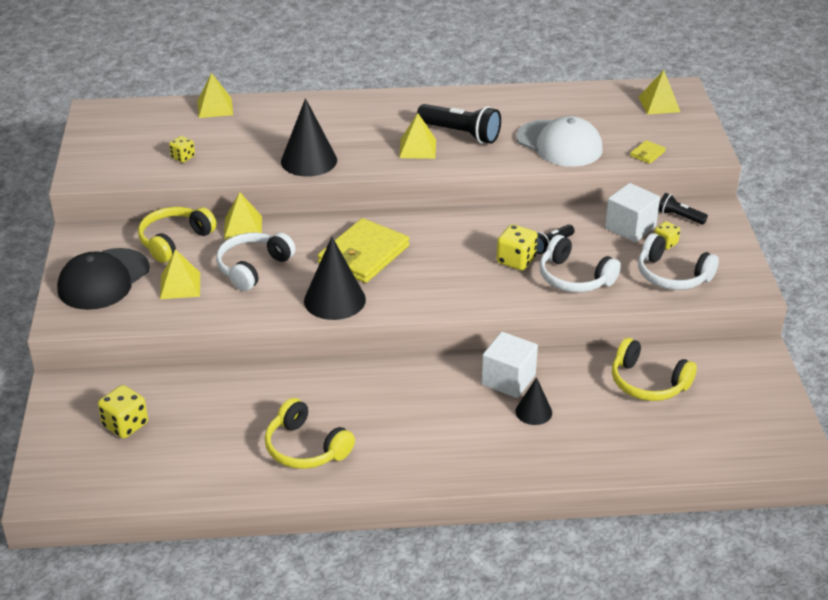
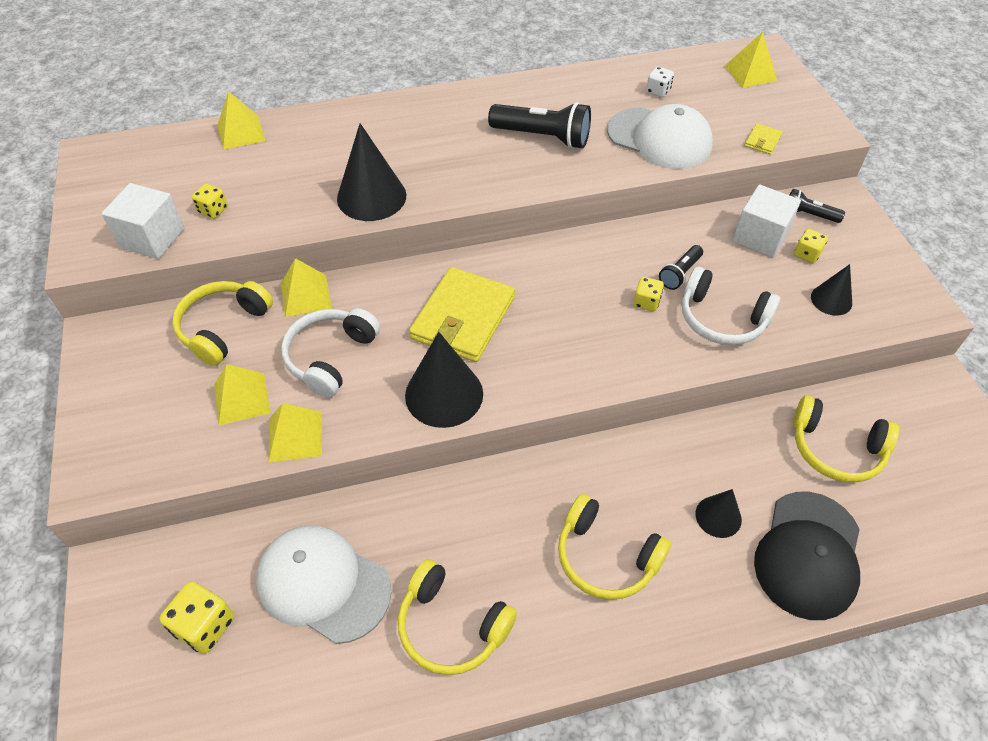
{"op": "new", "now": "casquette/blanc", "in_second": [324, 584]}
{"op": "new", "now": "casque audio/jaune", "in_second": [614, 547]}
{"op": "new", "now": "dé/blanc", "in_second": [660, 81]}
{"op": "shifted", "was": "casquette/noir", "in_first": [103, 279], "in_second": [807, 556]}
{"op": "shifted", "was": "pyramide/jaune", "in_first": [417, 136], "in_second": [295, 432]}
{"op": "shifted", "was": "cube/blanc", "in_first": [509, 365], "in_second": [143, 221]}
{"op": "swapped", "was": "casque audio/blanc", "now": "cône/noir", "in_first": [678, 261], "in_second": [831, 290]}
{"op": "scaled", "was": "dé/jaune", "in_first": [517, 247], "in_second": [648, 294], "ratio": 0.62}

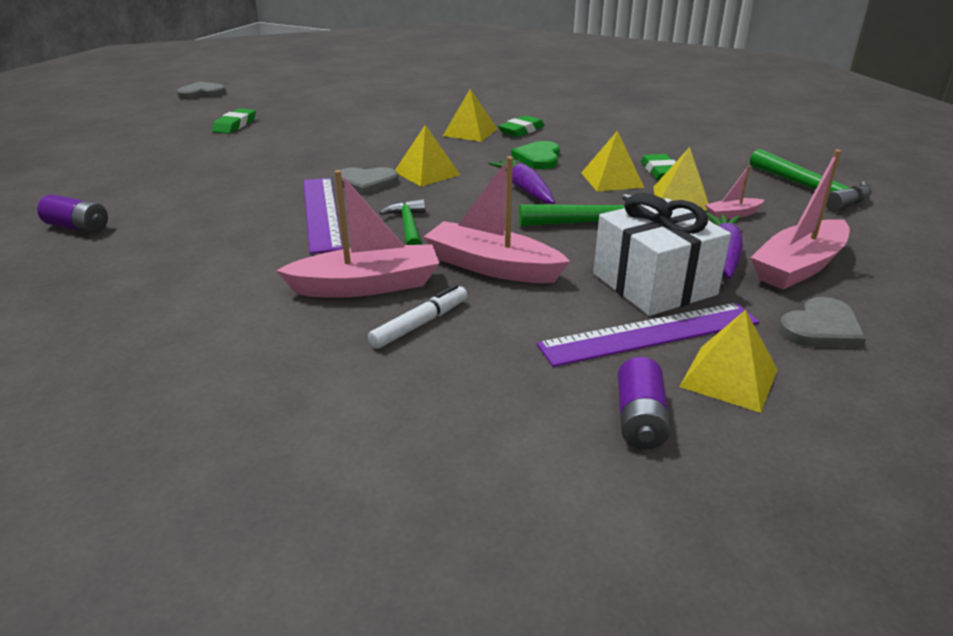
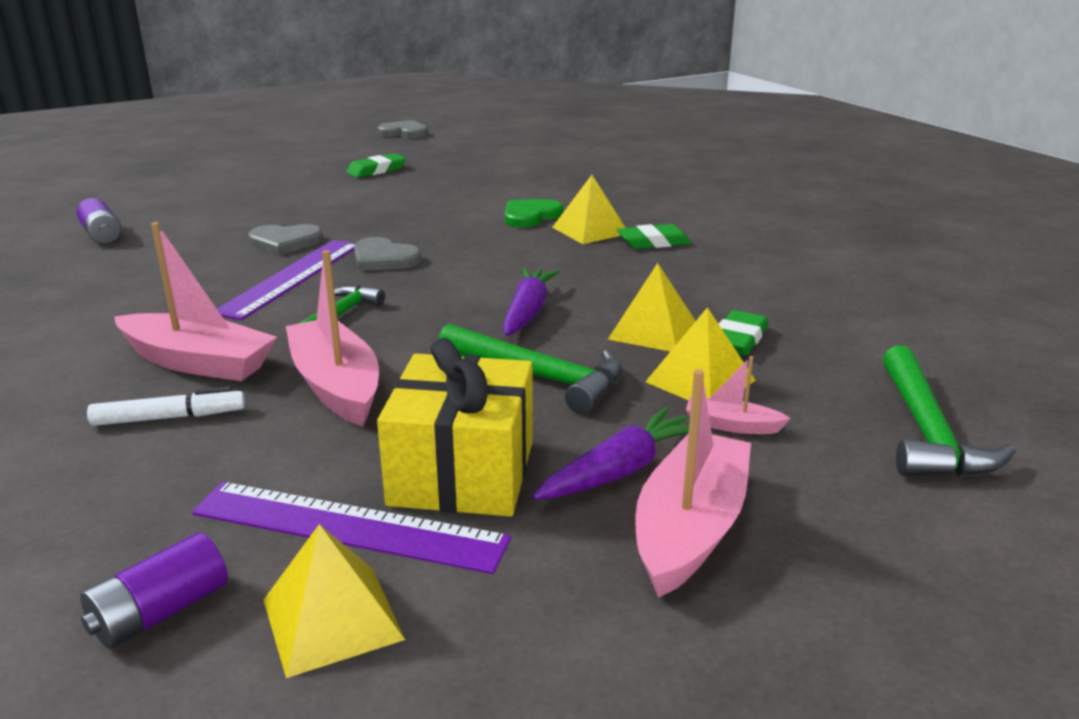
{"op": "gone", "was": "pyramide/jaune", "in_first": [427, 155]}
{"op": "shifted", "was": "cœur/vert", "in_first": [535, 155], "in_second": [534, 213]}
{"op": "shifted", "was": "cœur/gris", "in_first": [822, 322], "in_second": [286, 239]}
{"op": "repainted", "was": "cadeau/blanc", "now": "cadeau/jaune", "in_first": [662, 254], "in_second": [455, 427]}
{"op": "rotated", "was": "bateau/rose", "in_first": [800, 219], "in_second": [693, 483], "clockwise": 120}

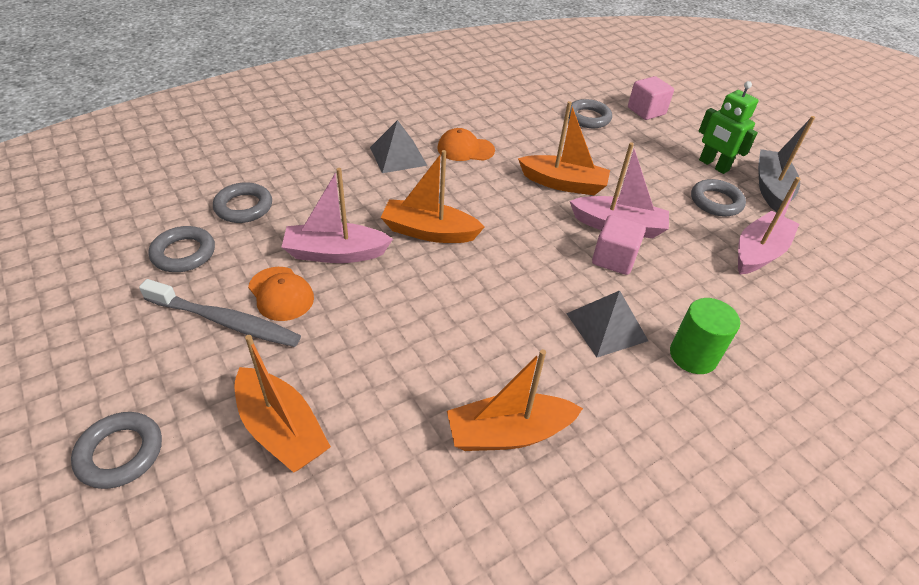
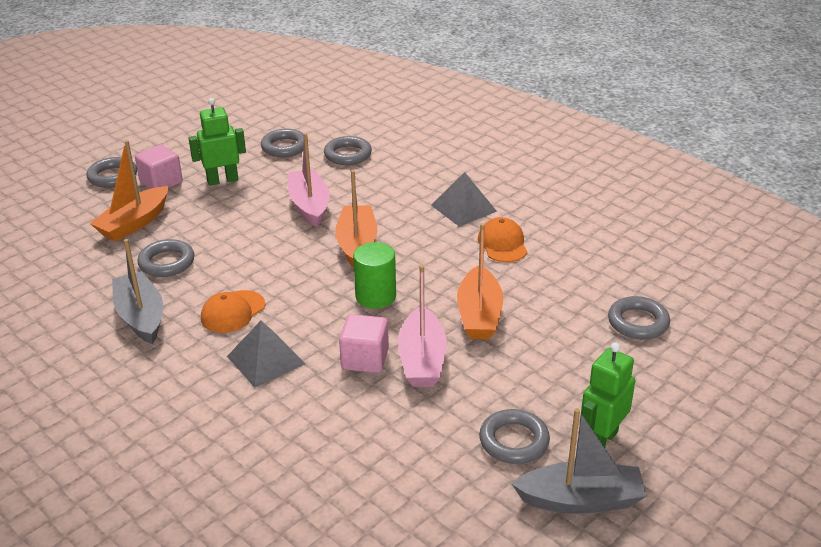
{"op": "gone", "was": "bateau/rose", "in_first": [769, 225]}
{"op": "new", "now": "anneau/gris", "in_second": [166, 258]}
{"op": "shifted", "was": "casquette/orange", "in_first": [281, 294], "in_second": [233, 311]}
{"op": "shifted", "was": "cube/rose", "in_first": [651, 98], "in_second": [159, 167]}
{"op": "shifted", "was": "cylindre/vert", "in_first": [705, 336], "in_second": [374, 275]}
{"op": "swapped", "was": "brosse à dents/gris", "now": "robot/vert", "in_first": [220, 313], "in_second": [217, 142]}
{"op": "repainted", "was": "bateau/orange", "now": "bateau/gris", "in_first": [515, 400], "in_second": [137, 291]}

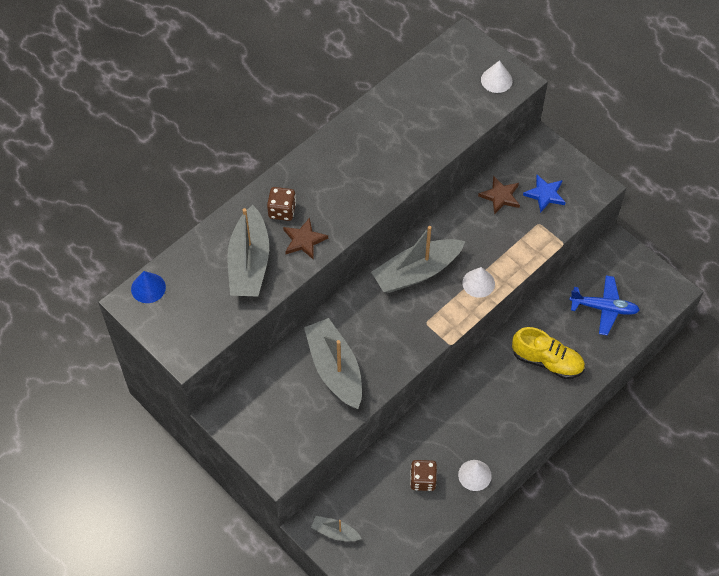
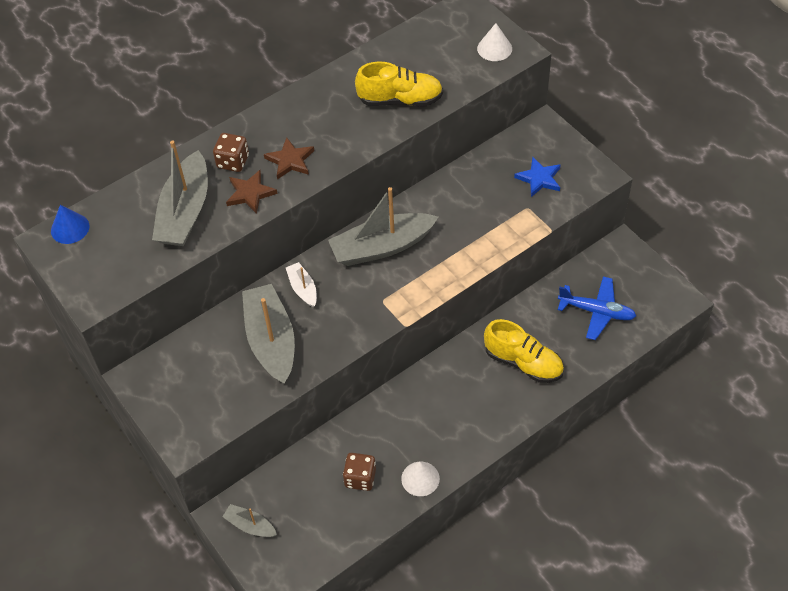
{"op": "gone", "was": "cône/blanc", "in_first": [478, 282]}
{"op": "new", "now": "bateau/blanc", "in_second": [301, 285]}
{"op": "new", "now": "chaussure/jaune", "in_second": [399, 84]}
{"op": "shifted", "was": "étoile/marron", "in_first": [499, 195], "in_second": [289, 158]}

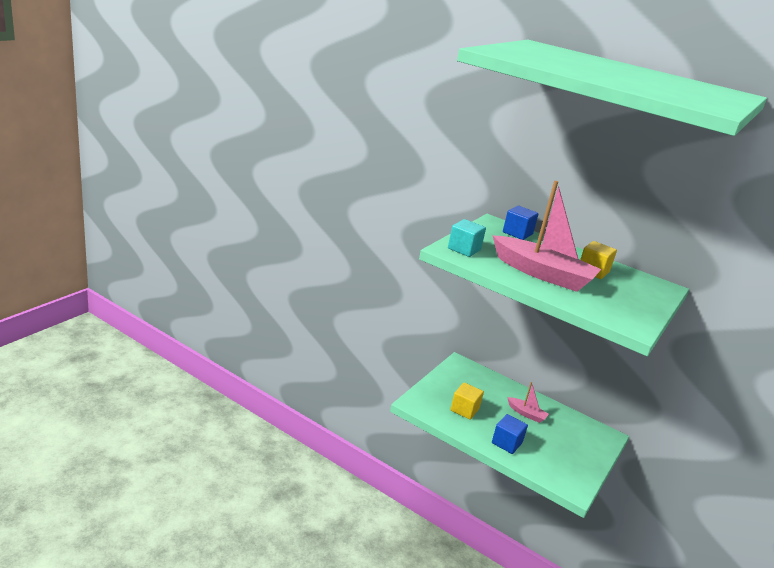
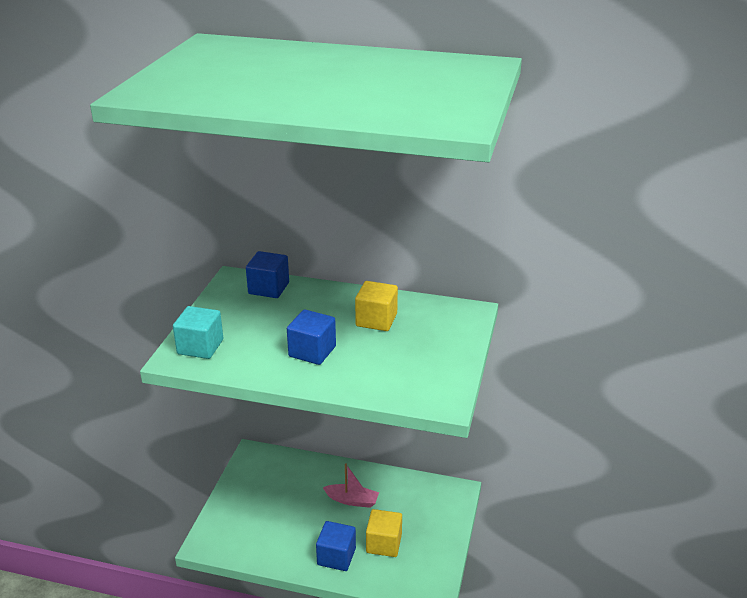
{"op": "shifted", "was": "cube/jaune", "in_first": [467, 401], "in_second": [384, 533]}
{"op": "swapped", "was": "bateau/rose", "now": "cube/bleu", "in_first": [546, 236], "in_second": [311, 337]}

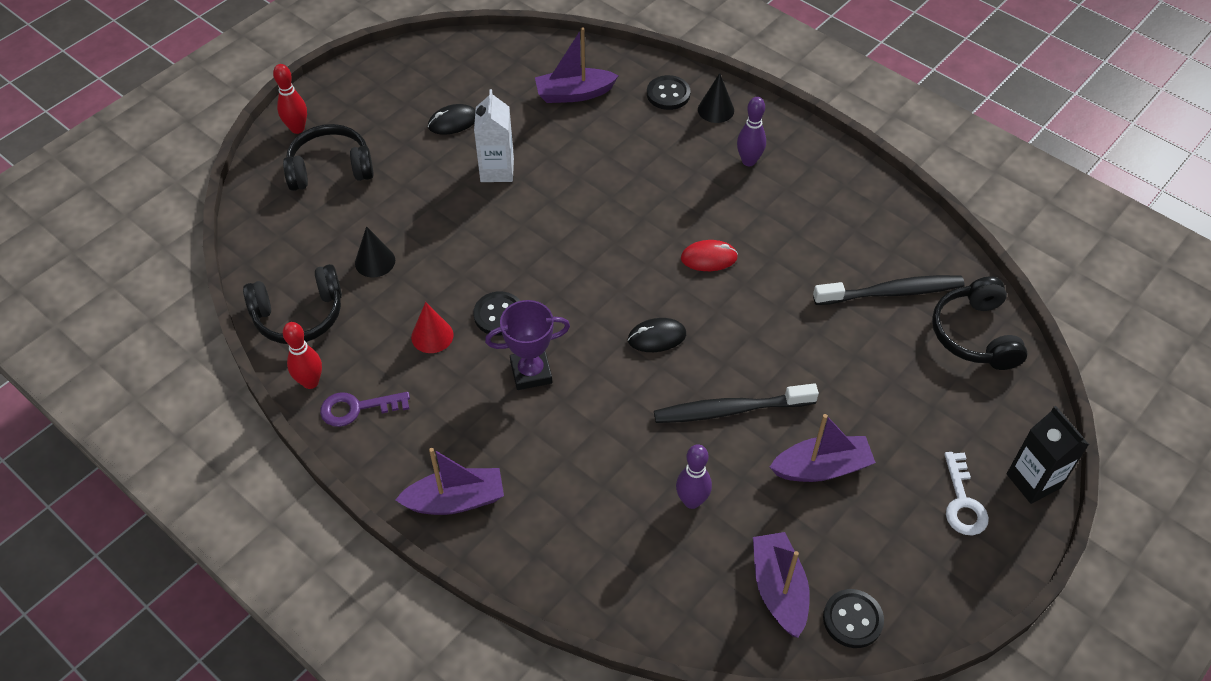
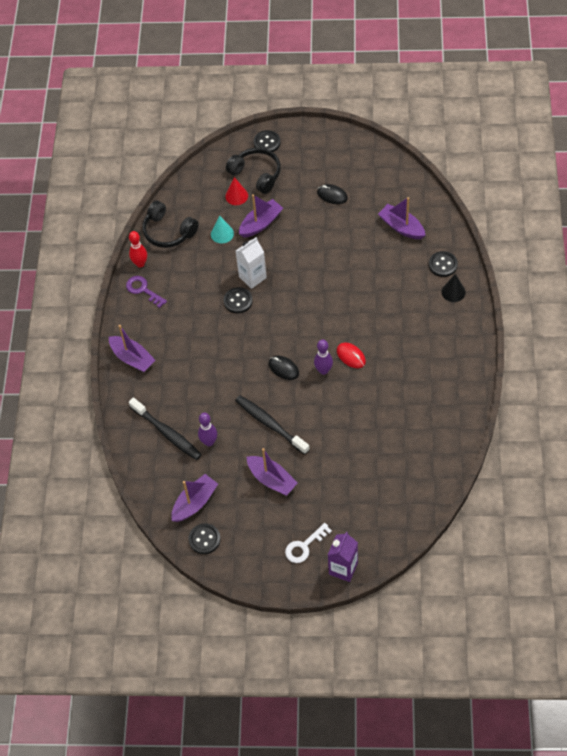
{"op": "gone", "was": "trophée/violet", "in_first": [527, 345]}
{"op": "gone", "was": "casque audio/noir", "in_first": [980, 323]}
{"op": "new", "now": "bateau/violet", "in_second": [261, 215]}
{"op": "shifted", "was": "cône/rouge", "in_first": [432, 327], "in_second": [236, 191]}
{"op": "shifted", "was": "brique de lait/blanc", "in_first": [494, 135], "in_second": [251, 263]}
{"op": "shifted", "was": "quille/violet", "in_first": [751, 131], "in_second": [323, 357]}
{"op": "shifted", "was": "brosse à dents/noir", "in_first": [889, 290], "in_second": [165, 429]}
{"op": "swapped", "was": "quille/rouge", "now": "bouton/noir", "in_first": [290, 99], "in_second": [266, 141]}
{"op": "repainted", "was": "cône/noir", "now": "cône/turquoise", "in_first": [375, 251], "in_second": [222, 229]}
{"op": "repainted", "was": "brique de lait/noir", "now": "brique de lait/violet", "in_first": [1048, 455], "in_second": [343, 557]}

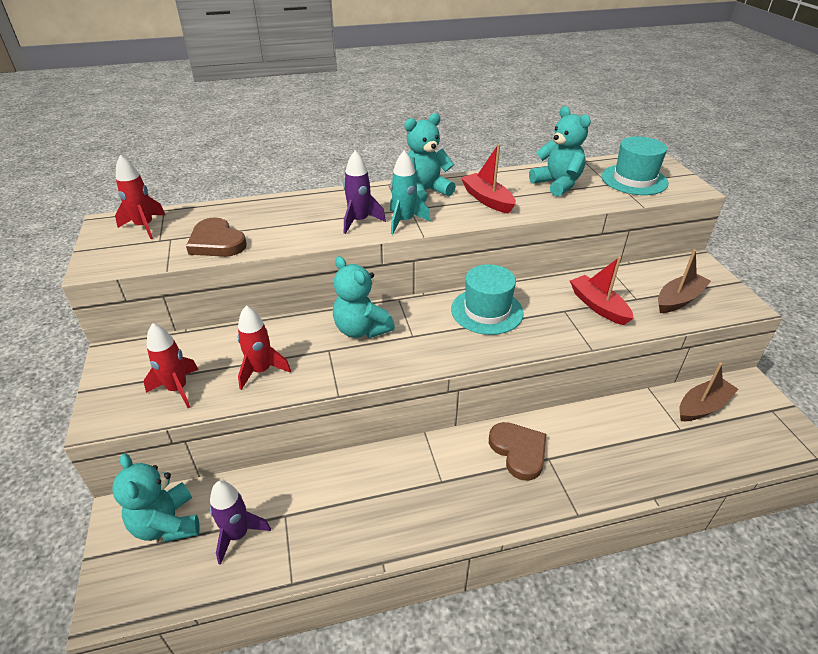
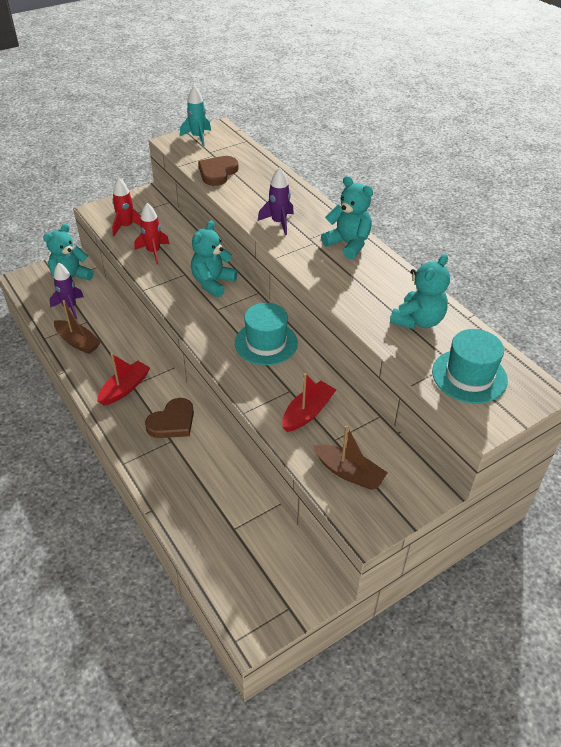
{"op": "gone", "was": "fusée/rouge", "in_first": [140, 197]}
{"op": "shifted", "was": "fusée/turquoise", "in_first": [410, 192], "in_second": [195, 116]}
{"op": "shifted", "was": "bateau/rouge", "in_first": [488, 179], "in_second": [123, 379]}
{"op": "shifted", "was": "bateau/marron", "in_first": [709, 392], "in_second": [77, 327]}

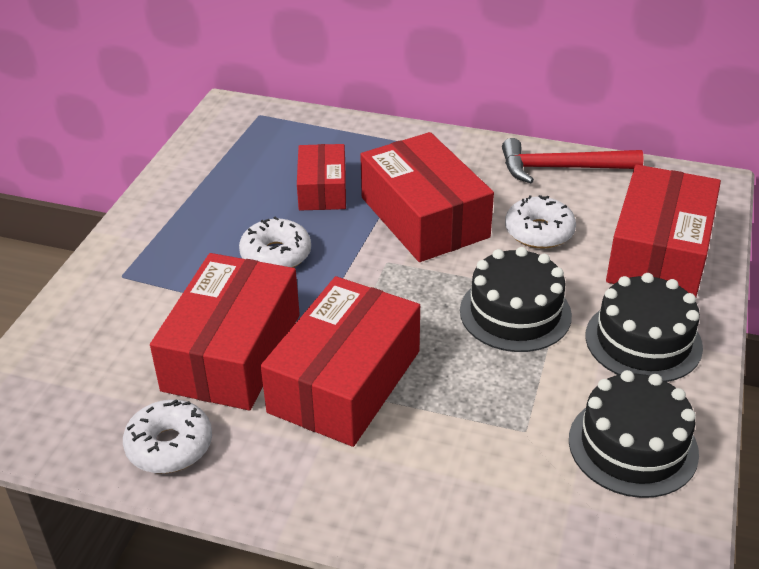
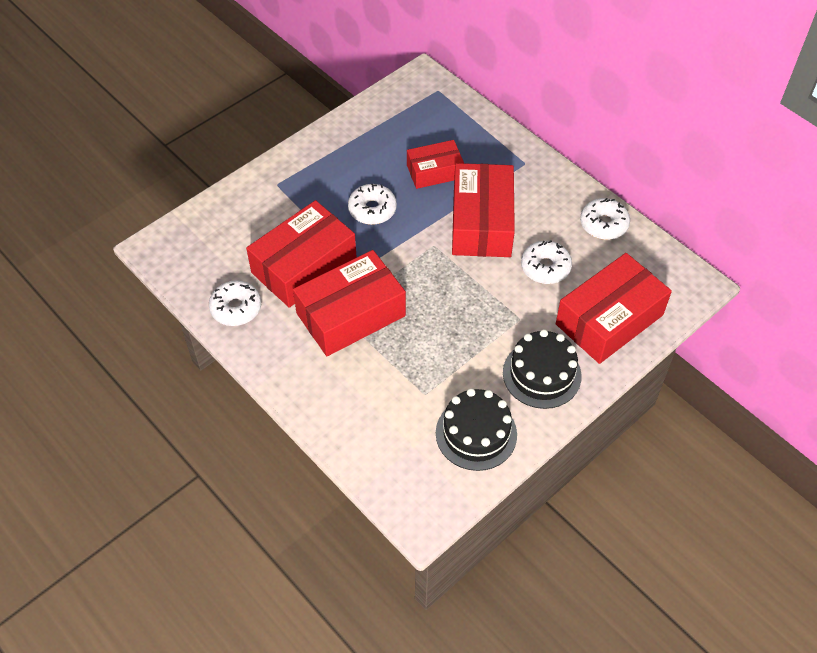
{"op": "gone", "was": "gâteau/noir", "in_first": [516, 299]}
{"op": "swapped", "was": "marteau/rouge", "now": "beignet/blanc", "in_first": [573, 160], "in_second": [605, 219]}
{"op": "rotated", "was": "boîte/rouge", "in_first": [321, 177], "in_second": [435, 164], "clockwise": 45}

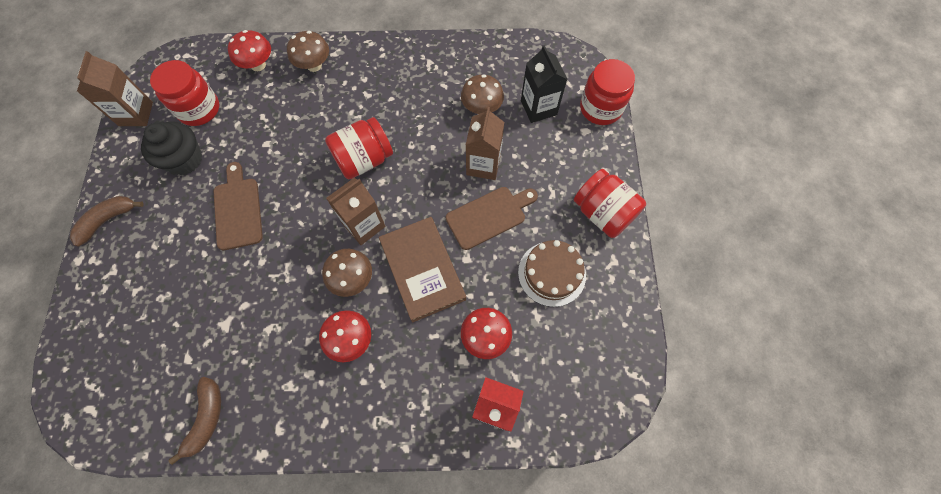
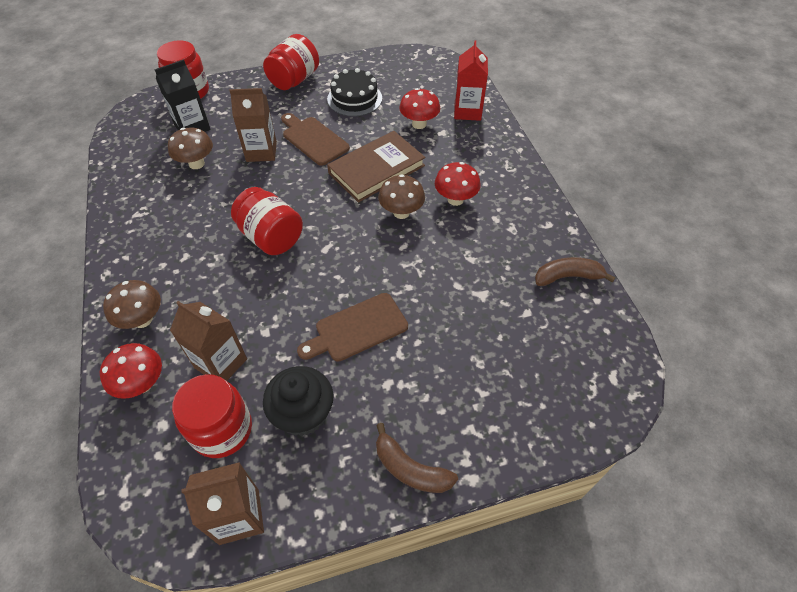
{"op": "shifted", "was": "brique de lait/marron", "in_first": [356, 211], "in_second": [208, 341]}
{"op": "repainted", "was": "gâteau/marron", "now": "gâteau/noir", "in_first": [552, 273], "in_second": [354, 92]}

